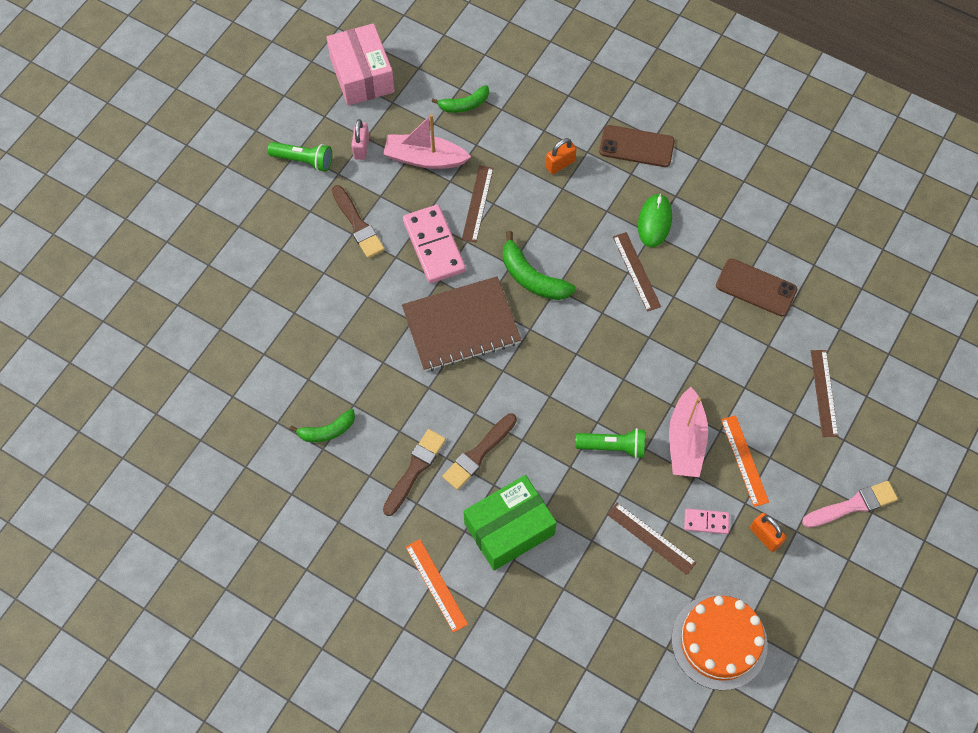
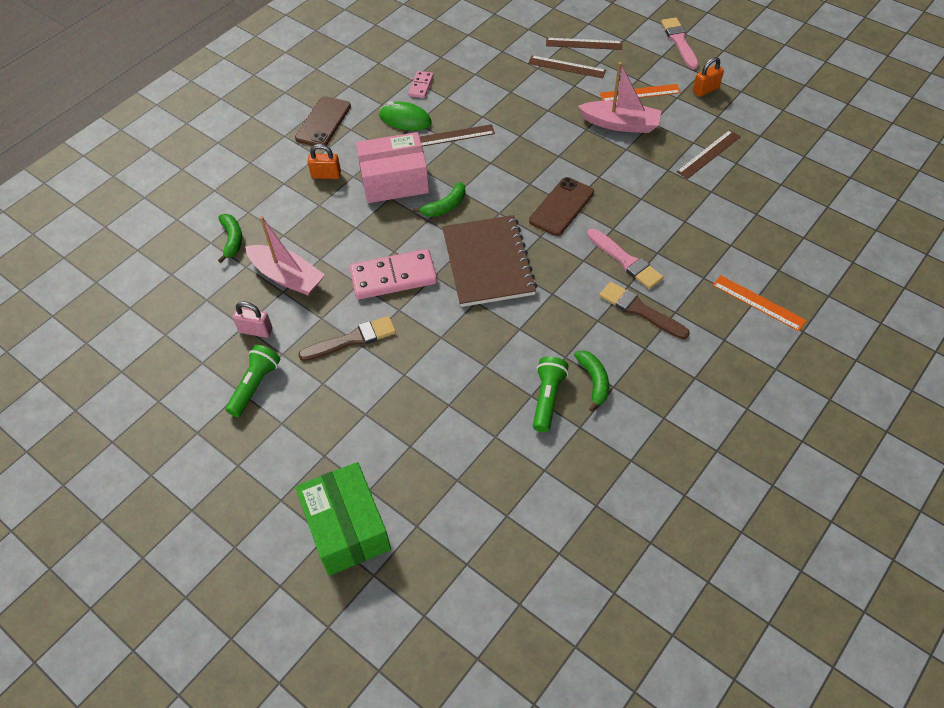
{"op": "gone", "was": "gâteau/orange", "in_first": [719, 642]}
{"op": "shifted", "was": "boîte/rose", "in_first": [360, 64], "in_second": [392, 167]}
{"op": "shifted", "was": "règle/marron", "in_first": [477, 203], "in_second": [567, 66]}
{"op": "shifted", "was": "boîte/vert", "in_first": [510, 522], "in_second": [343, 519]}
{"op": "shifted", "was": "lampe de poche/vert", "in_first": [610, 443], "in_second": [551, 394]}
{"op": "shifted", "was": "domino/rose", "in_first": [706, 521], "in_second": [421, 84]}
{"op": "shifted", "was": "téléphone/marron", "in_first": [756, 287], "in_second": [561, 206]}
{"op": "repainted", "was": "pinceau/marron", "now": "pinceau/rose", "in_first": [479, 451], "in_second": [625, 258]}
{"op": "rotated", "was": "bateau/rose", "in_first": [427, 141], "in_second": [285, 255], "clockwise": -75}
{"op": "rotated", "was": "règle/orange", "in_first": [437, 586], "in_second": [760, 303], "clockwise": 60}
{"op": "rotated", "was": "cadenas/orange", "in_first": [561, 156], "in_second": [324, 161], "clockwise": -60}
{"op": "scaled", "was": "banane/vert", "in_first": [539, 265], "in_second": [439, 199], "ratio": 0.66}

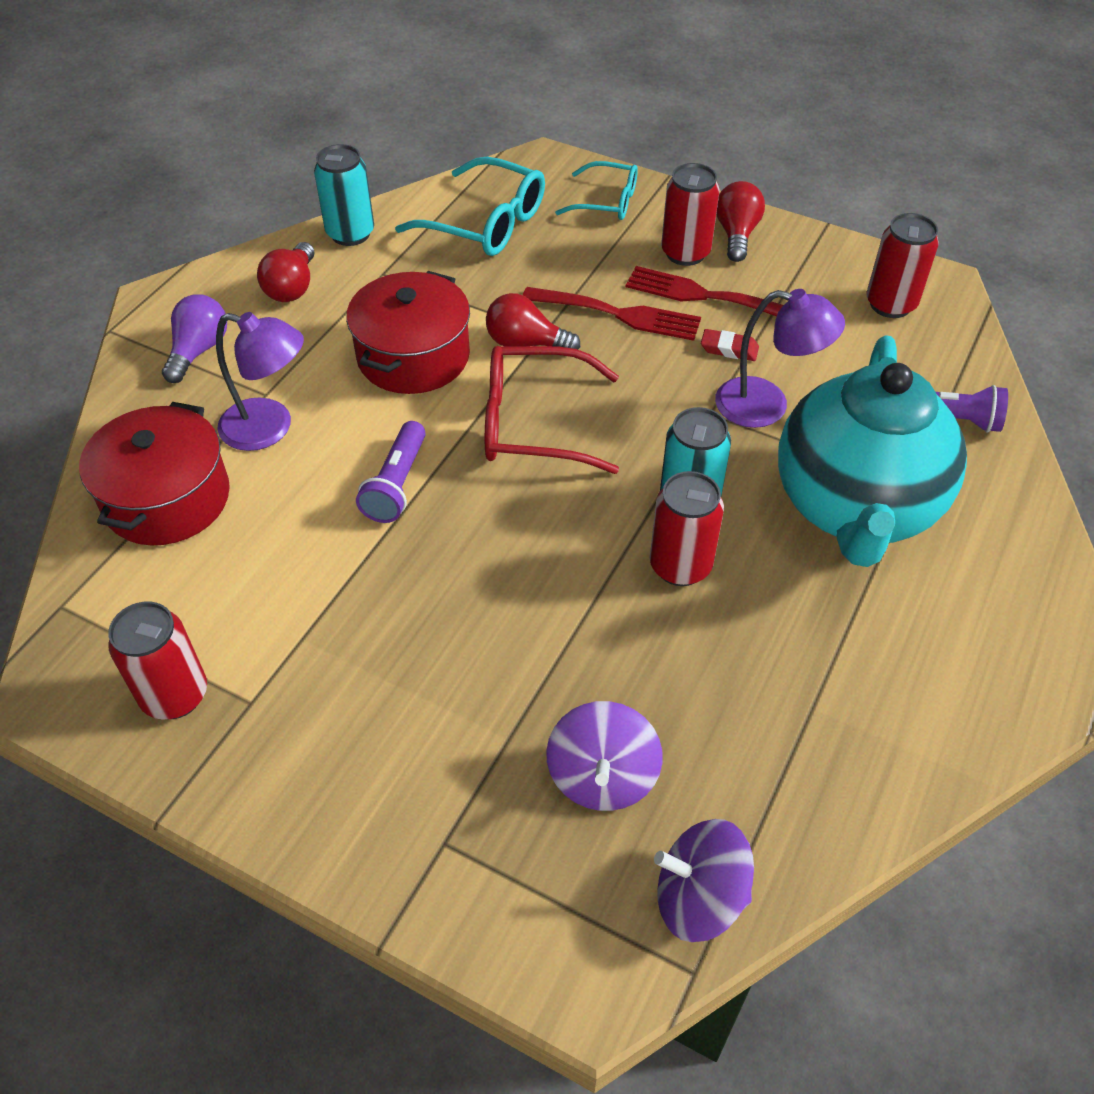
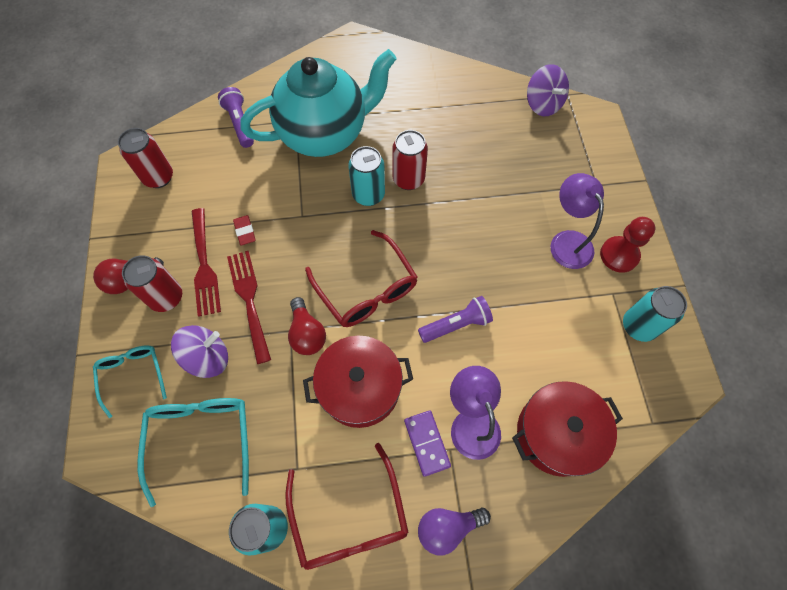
{"op": "new", "now": "domino/violet", "in_second": [427, 443]}
{"op": "new", "now": "pion/rouge", "in_second": [627, 245]}
{"op": "shifted", "was": "toupie/violet", "in_first": [604, 756], "in_second": [199, 351]}
{"op": "shifted", "was": "lampe/violet", "in_first": [780, 358], "in_second": [577, 221]}
{"op": "swapped", "was": "ampoule/rouge", "now": "lunettes/rouge", "in_first": [285, 272], "in_second": [347, 506]}
{"op": "repainted", "was": "canette/rouge", "now": "canette/turquoise", "in_first": [157, 660], "in_second": [655, 314]}

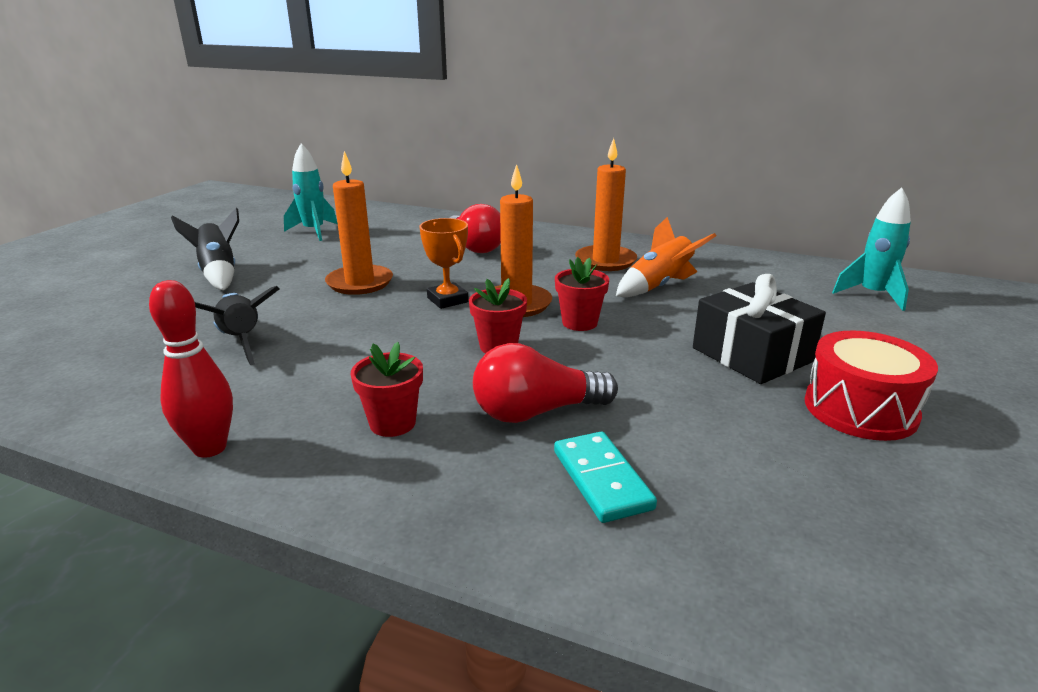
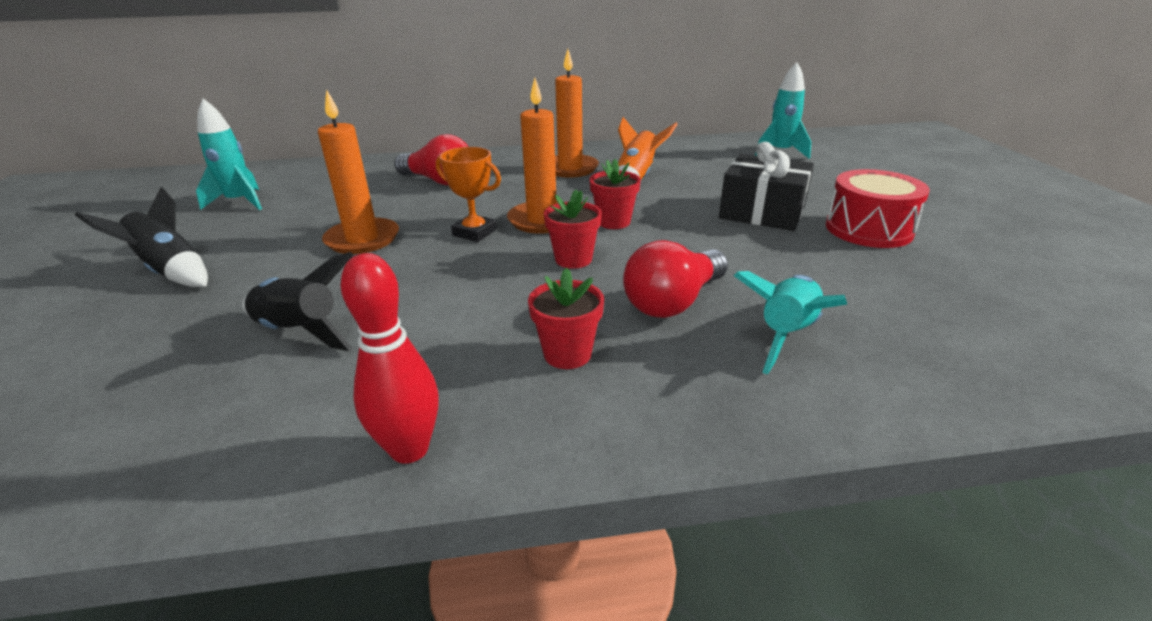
{"op": "swapped", "was": "domino/turquoise", "now": "fusée/turquoise", "in_first": [605, 477], "in_second": [790, 323]}

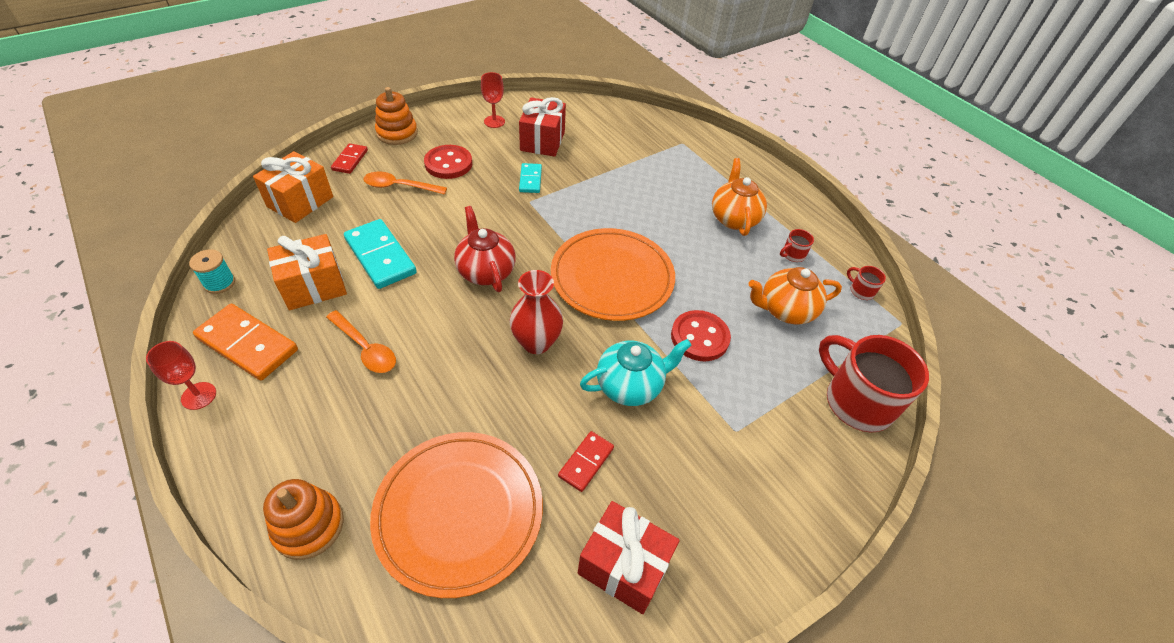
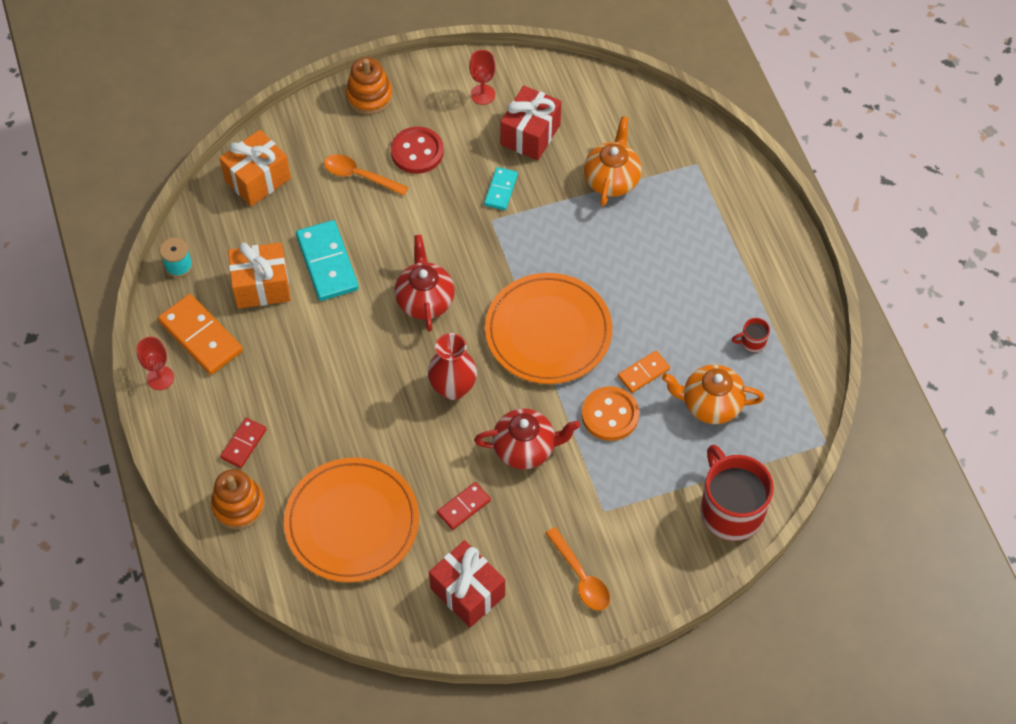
{"op": "gone", "was": "tasse/rouge", "in_first": [866, 283]}
{"op": "new", "now": "domino/orange", "in_second": [644, 372]}
{"op": "shifted", "was": "cuillère/orange", "in_first": [361, 341], "in_second": [577, 569]}
{"op": "shifted", "was": "domino/rouge", "in_first": [349, 158], "in_second": [243, 443]}
{"op": "shifted", "was": "théière/orange", "in_first": [739, 197], "in_second": [613, 161]}
{"op": "repainted", "was": "théière/turquoise", "now": "théière/rouge", "in_first": [636, 372], "in_second": [527, 438]}
{"op": "repainted", "was": "bouton/rouge", "now": "bouton/orange", "in_first": [701, 335], "in_second": [610, 413]}

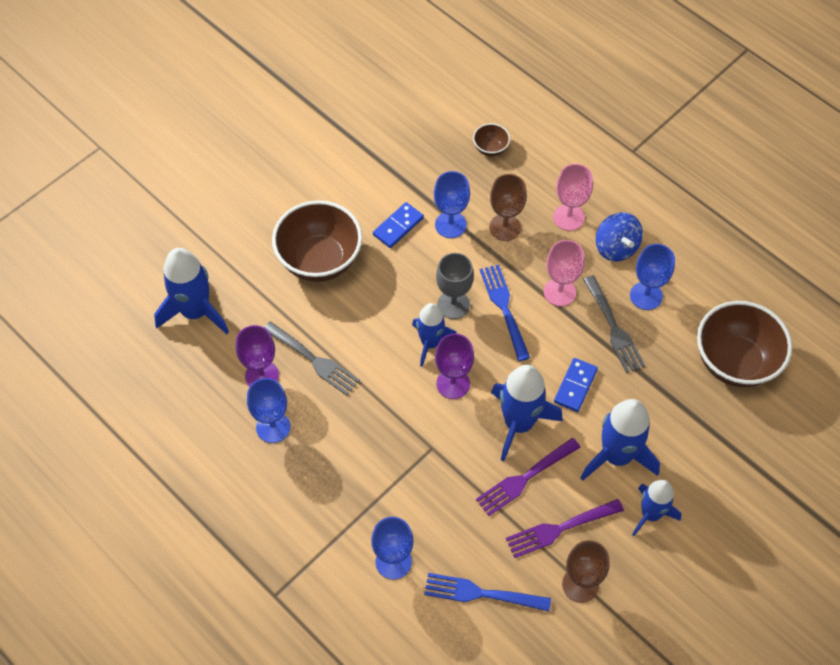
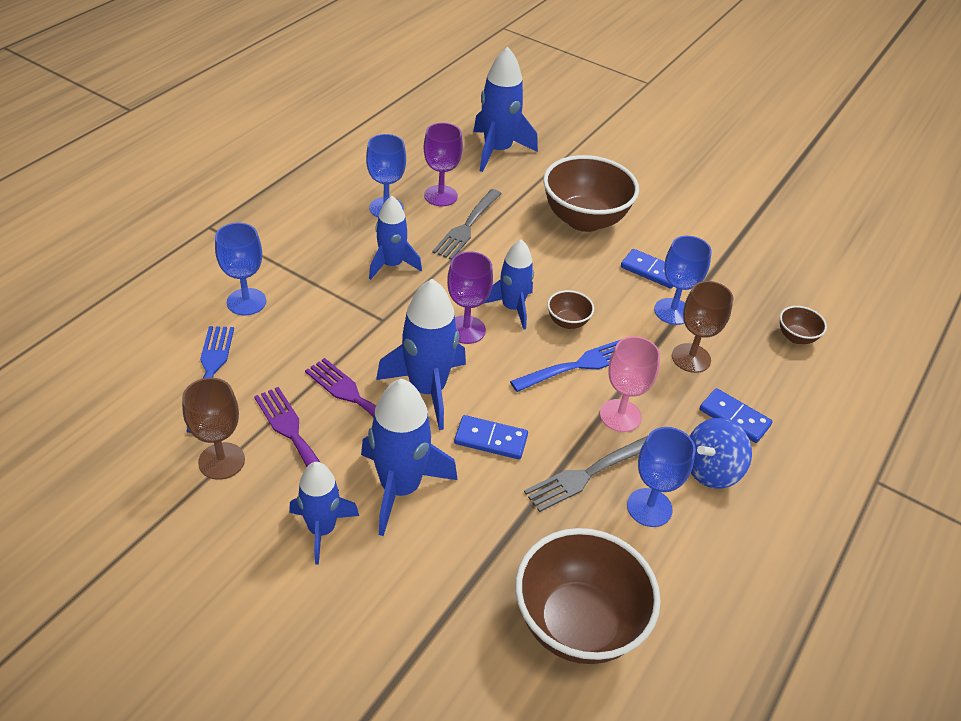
{"op": "new", "now": "fusée/bleu", "in_second": [395, 238]}
{"op": "swapped", "was": "verre à pied/gris", "now": "bol/marron", "in_first": [455, 286], "in_second": [570, 309]}
{"op": "swapped", "was": "verre à pied/rose", "now": "domino/bleu", "in_first": [573, 197], "in_second": [736, 415]}

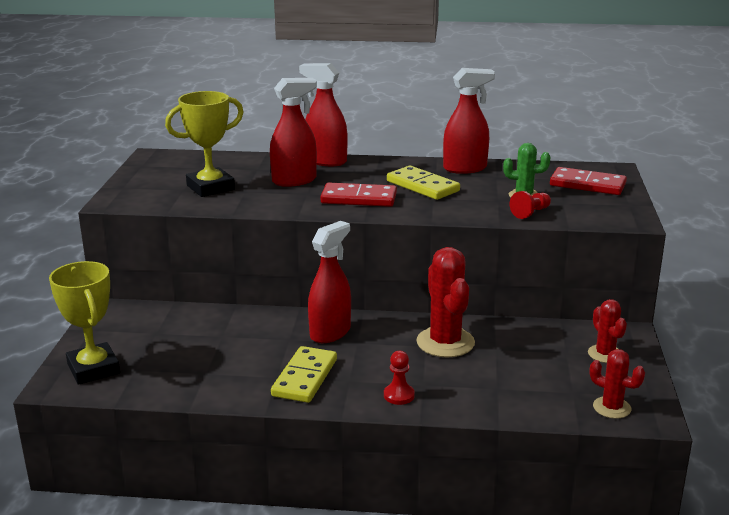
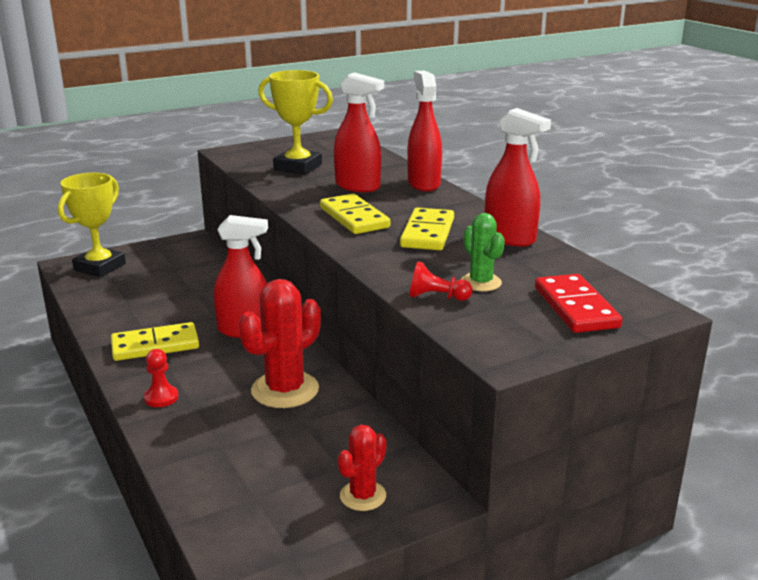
{"op": "gone", "was": "cactus/rouge", "in_first": [617, 384]}
{"op": "repainted", "was": "domino/rouge", "now": "domino/jaune", "in_first": [358, 194], "in_second": [355, 214]}

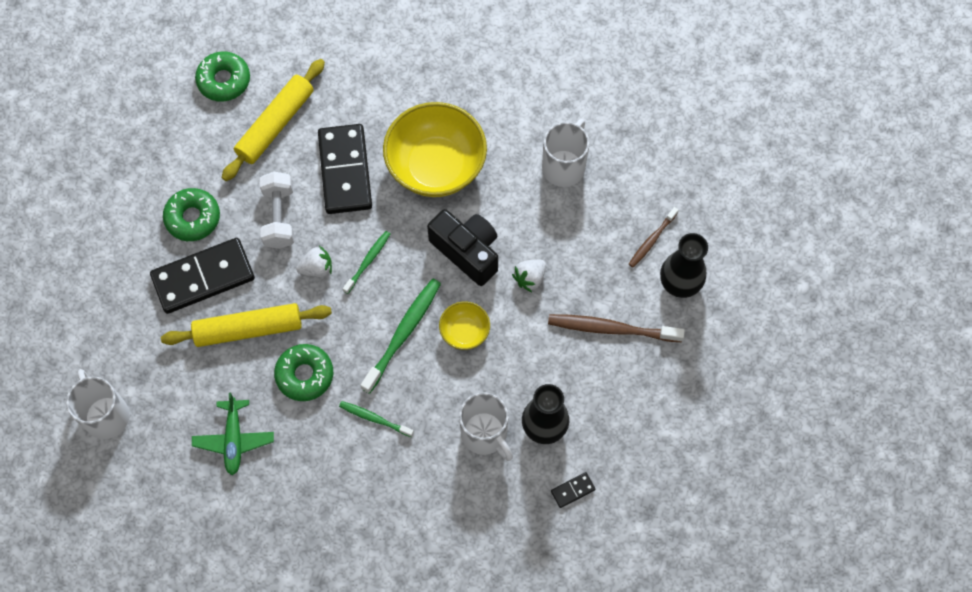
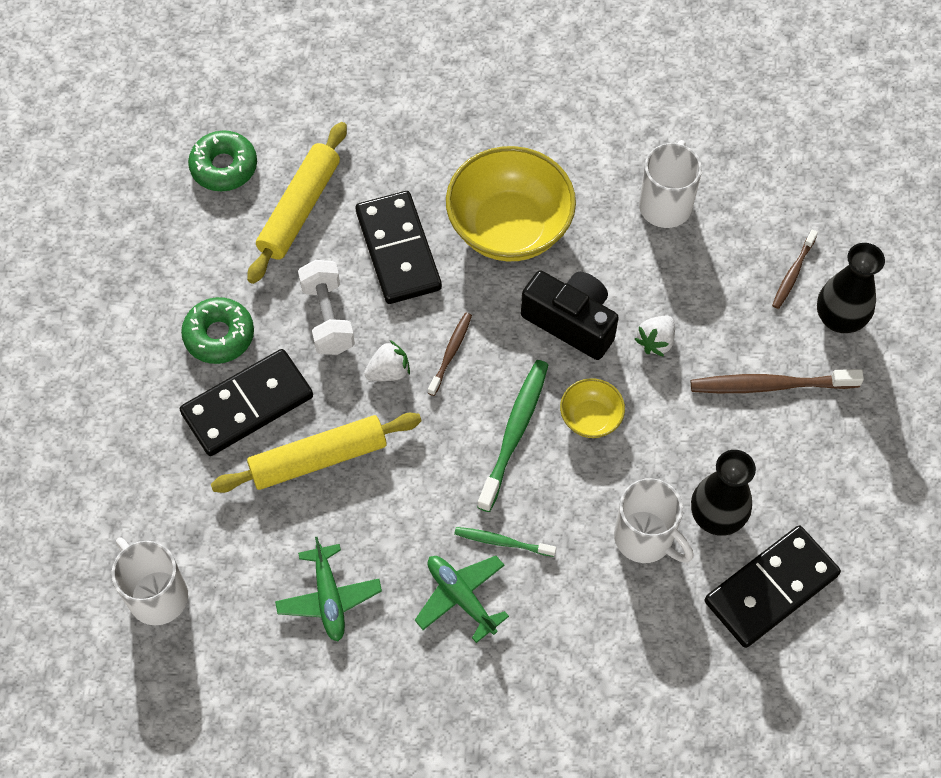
{"op": "gone", "was": "beignet/vert", "in_first": [303, 372]}
{"op": "new", "now": "avion/vert", "in_second": [462, 599]}
{"op": "repainted", "was": "brosse à dents/vert", "now": "brosse à dents/marron", "in_first": [366, 262], "in_second": [450, 354]}
{"op": "scaled", "was": "domino/noir", "in_first": [573, 490], "in_second": [773, 586], "ratio": 2.46}

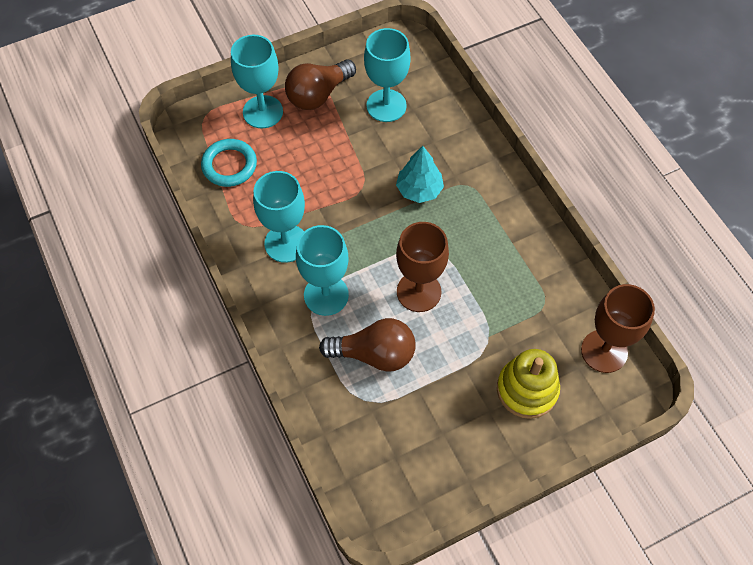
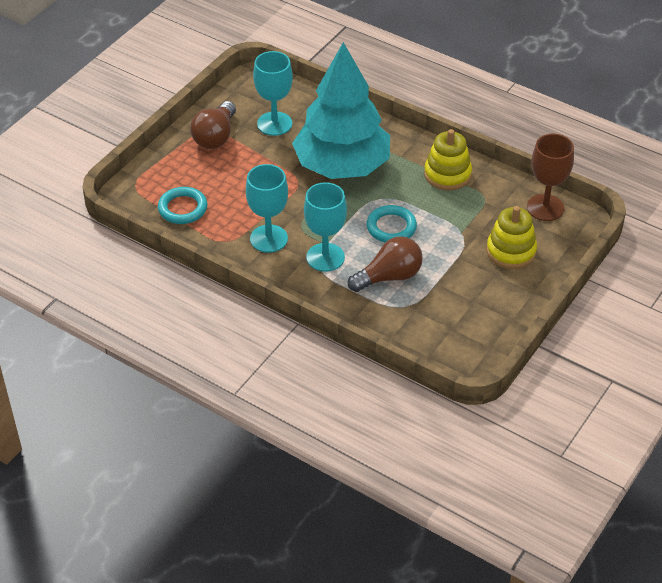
{"op": "gone", "was": "verre à pied/turquoise", "in_first": [257, 81]}
{"op": "new", "now": "jouet à empiler/jaune", "in_second": [448, 159]}
{"op": "swapped", "was": "verre à pied/marron", "now": "anneau/turquoise", "in_first": [422, 267], "in_second": [392, 224]}
{"op": "scaled", "was": "arbre/turquoise", "in_first": [420, 174], "in_second": [341, 110], "ratio": 2.42}

